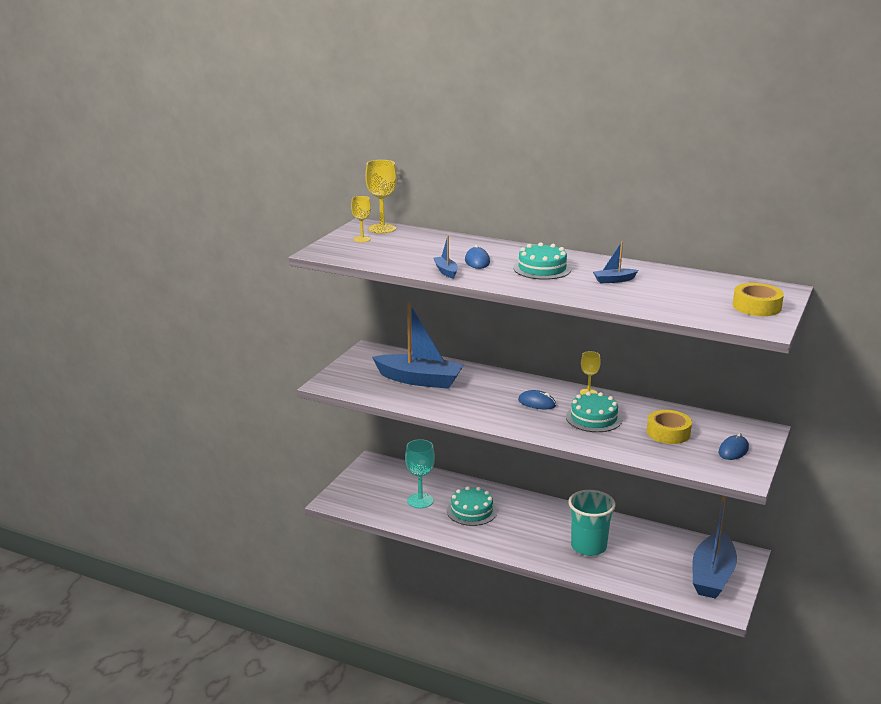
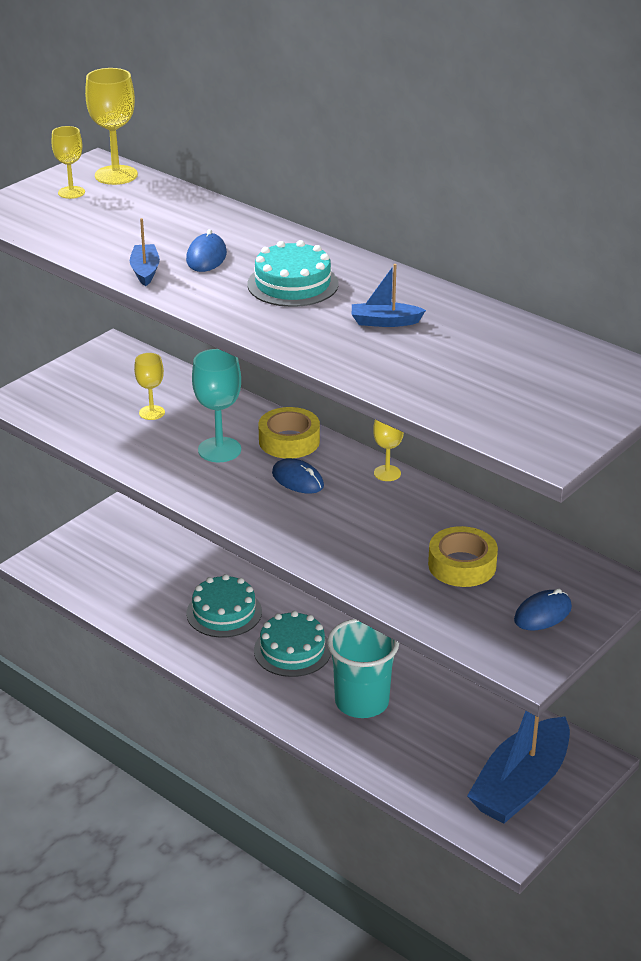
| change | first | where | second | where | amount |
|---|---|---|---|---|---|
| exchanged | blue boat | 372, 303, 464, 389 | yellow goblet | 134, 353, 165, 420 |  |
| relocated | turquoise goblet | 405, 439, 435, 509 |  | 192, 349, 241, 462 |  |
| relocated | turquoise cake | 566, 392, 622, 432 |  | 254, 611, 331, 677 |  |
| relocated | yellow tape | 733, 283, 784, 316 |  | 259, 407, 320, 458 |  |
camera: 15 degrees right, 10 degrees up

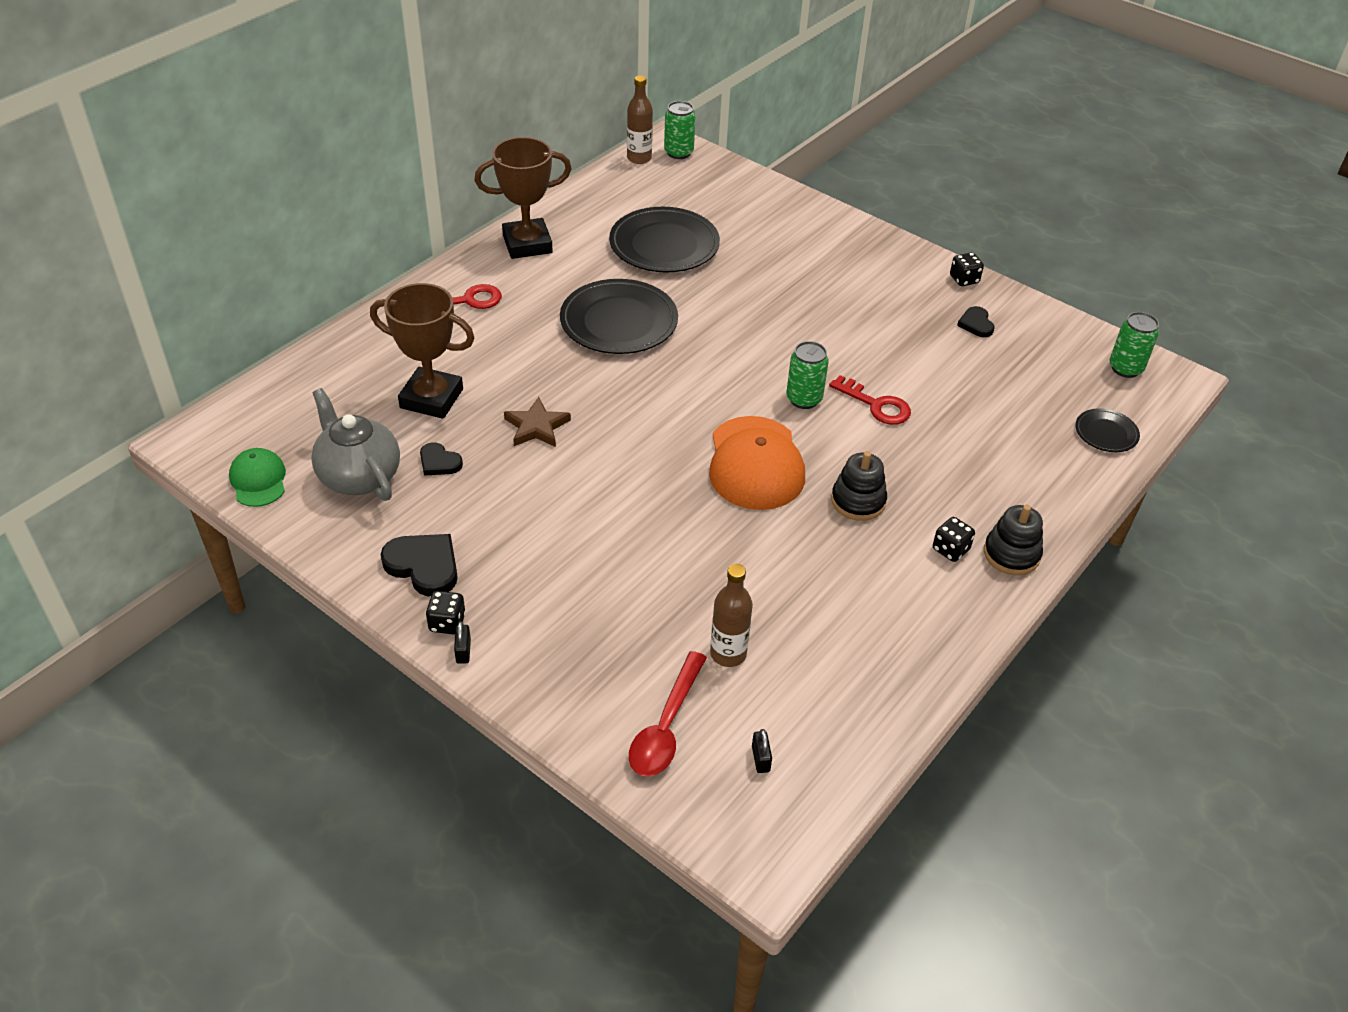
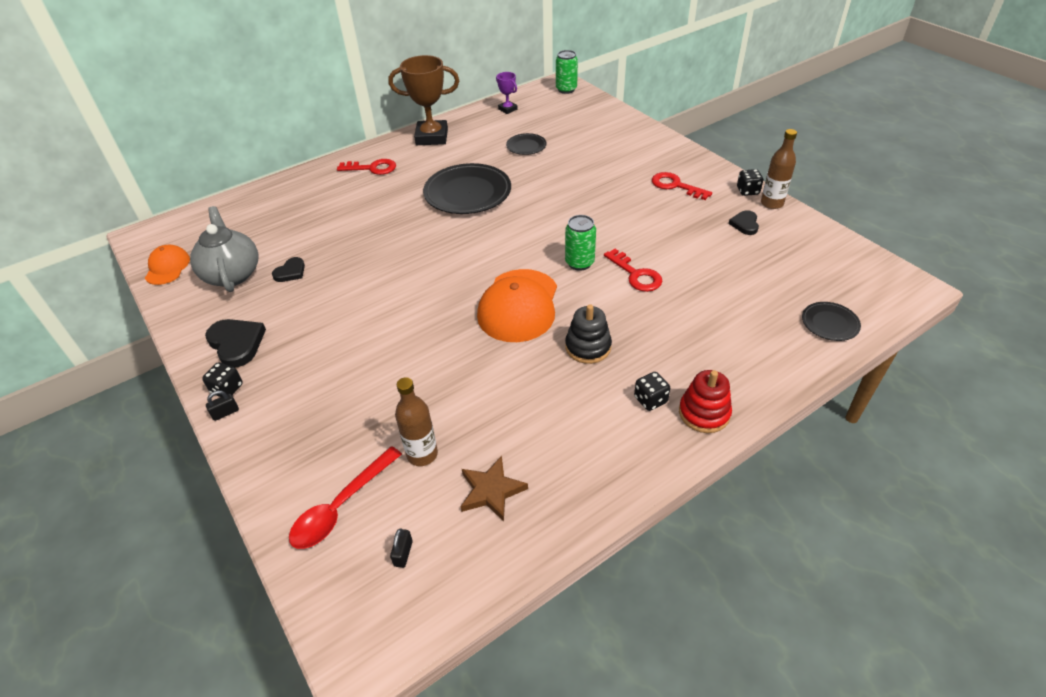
| change | first | where | second | where | amount |
|---|---|---|---|---|---|
| colour | green cap | 229, 448, 286, 507 | orange cap | 145, 245, 190, 285 |  |
| spun | black padlock | 454, 621, 471, 664 |  | 206, 390, 239, 421 | 45 degrees clockwise |
| spun | black heart | 420, 442, 463, 476 |  | 272, 257, 305, 282 | 105 degrees counterclockwise |
| relocated | brown star | 504, 397, 571, 447 |  | 461, 456, 528, 522 |  |
| appeared |  |  | purple trophy | 496, 72, 518, 114 |  |
| size | black plate | 609, 207, 720, 273 |  | 506, 133, 547, 155 | x0.50 |
| appeared |  |  | red key | 652, 172, 712, 200 |  |
| colour | black stacking toy | 984, 505, 1043, 575 | red stacking toy | 679, 370, 732, 433 |  |
| relocated | brown bottle | 627, 75, 653, 164 |  | 761, 129, 797, 209 |  |
| missing | brown trophy | 370, 283, 474, 419 |  |  |  |
| missing | green can | 1110, 312, 1159, 378 |  |  |  |
camera: 20 degrees right, 0 degrees up

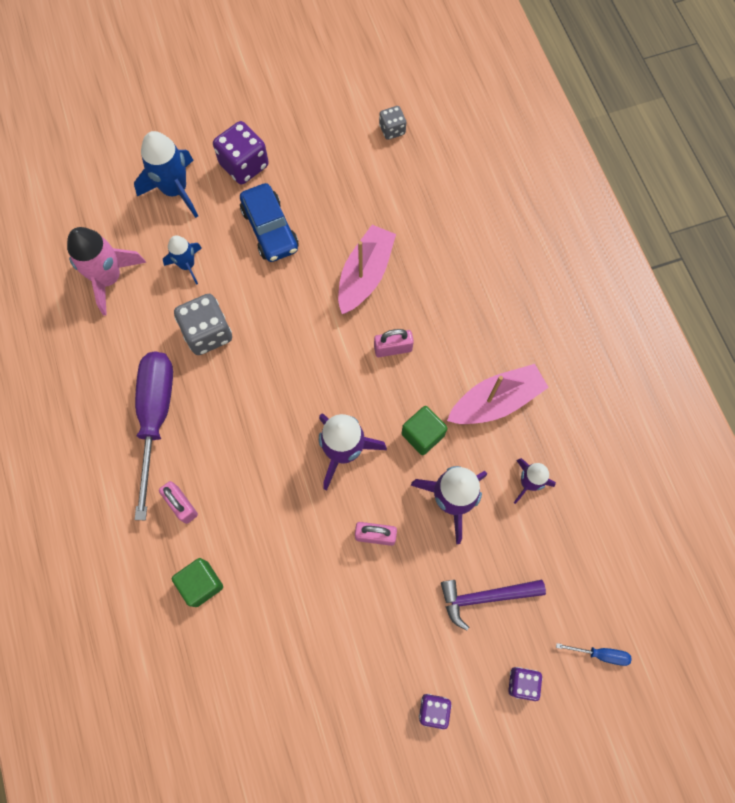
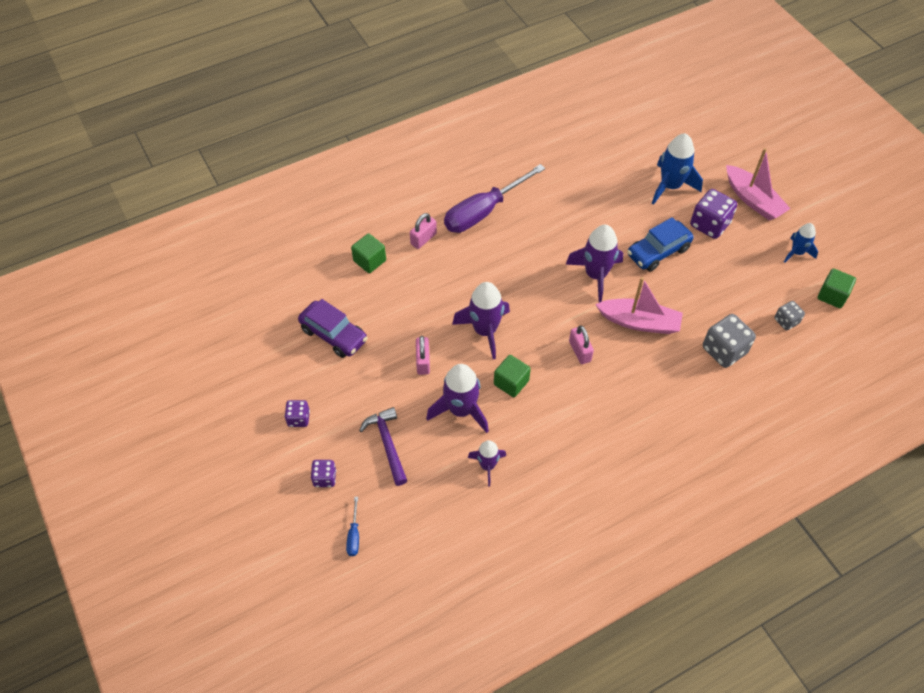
| change | first | where | second | where | amount |
|---|---|---|---|---|---|
| appeared |  |  | purple car | 298, 299, 367, 358 |  |
| spun | purple screwdriver | 135, 351, 173, 520 |  | 444, 164, 545, 233 | 150 degrees clockwise |
| appeared |  |  | purple rocket | 565, 225, 623, 302 |  |
| relocated | grey dice | 174, 294, 232, 355 |  | 703, 314, 756, 368 |  |
| relocated | pink boat | 447, 364, 549, 424 |  | 726, 148, 791, 220 |  |
| relocated | blue rocket | 163, 235, 202, 285 |  | 784, 223, 818, 263 |  |
| appeared |  |  | green cube | 818, 268, 856, 308 |  |
| missing | pink rocket | 67, 227, 146, 315 |  |  |  |
camera: 80 degrees right, 15 degrees down

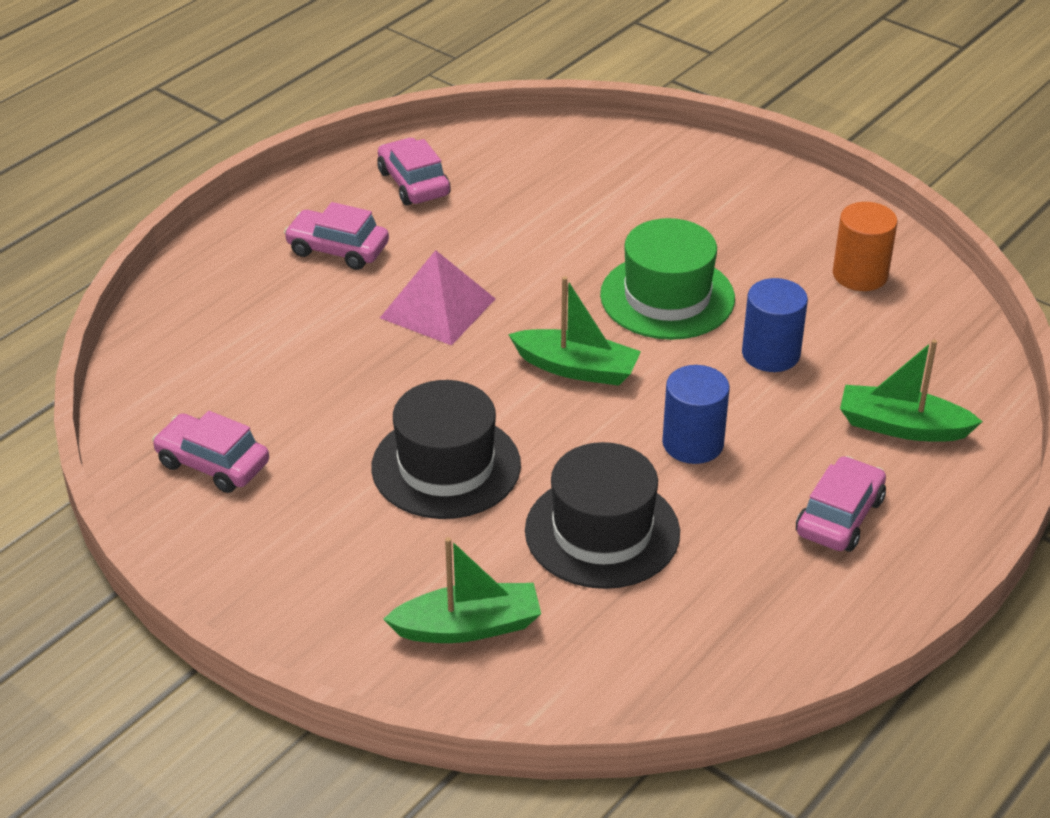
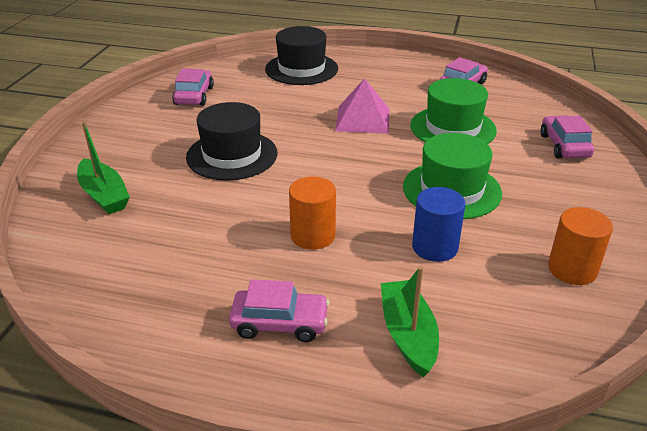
| change | first | where | second | where | amount |
|---|---|---|---|---|---|
| relocated | black hat | 525, 442, 680, 589 |  | 265, 26, 338, 85 |  |
| colour | blue cylinder | 662, 365, 730, 464 | orange cylinder | 289, 176, 336, 250 |  |
| appeared |  |  | green hat | 410, 78, 497, 144 |  |
| relocated | pink car | 284, 202, 389, 270 |  | 540, 116, 594, 159 |  |
| missing | green boat | 508, 276, 641, 386 |  |  |  |
camera: 65 degrees right, 5 degrees down

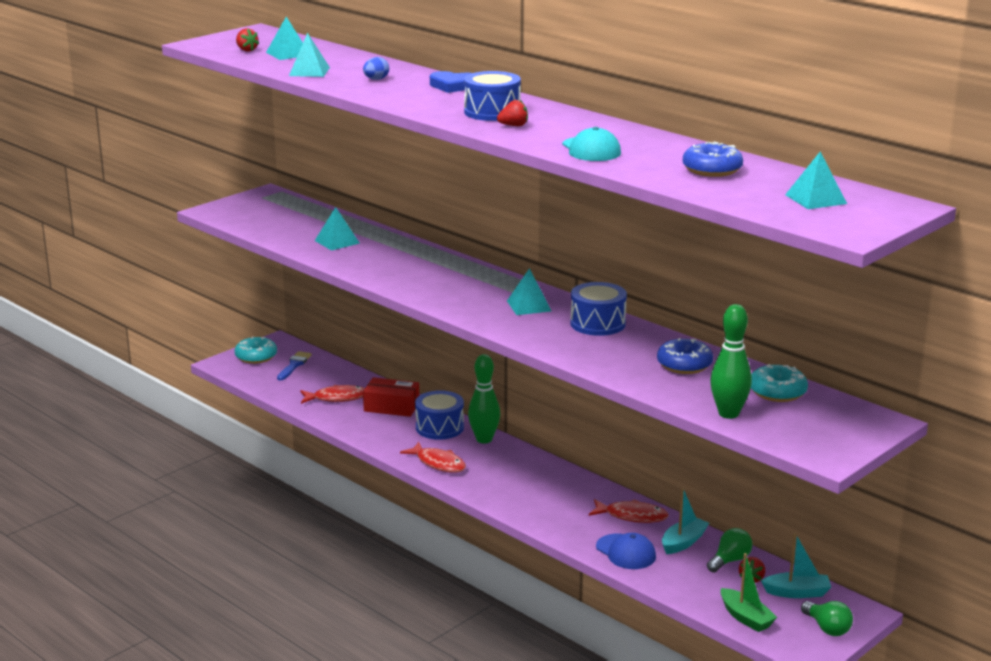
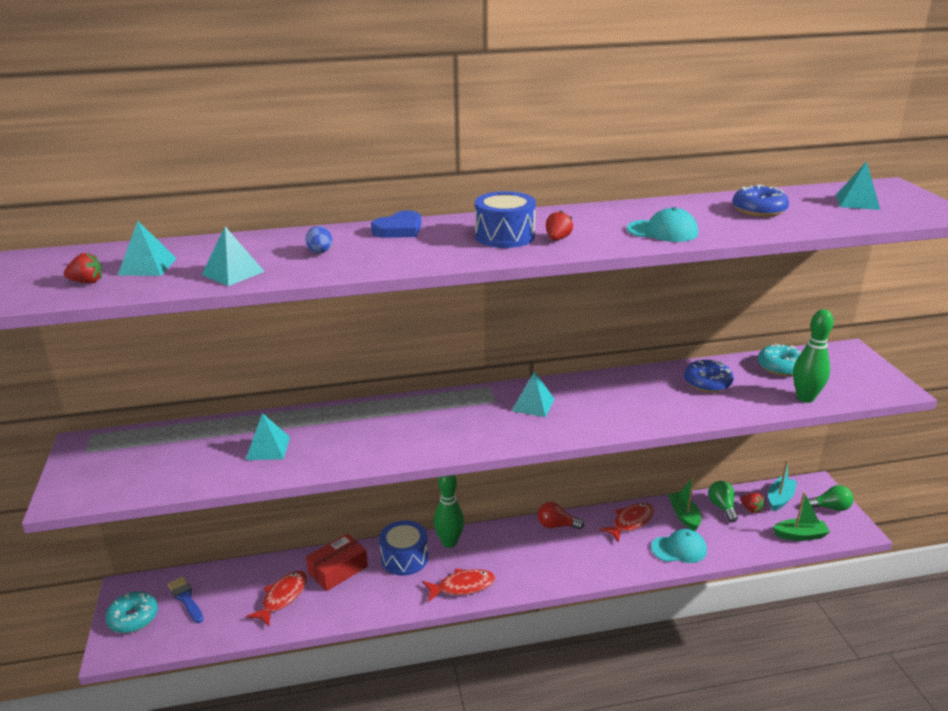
| change | first | where | second | where | amount |
|---|---|---|---|---|---|
| appeared |  |  | red light bulb | 538, 502, 584, 529 |  |
| colour | blue cap | 596, 533, 656, 569 | turquoise cap | 651, 529, 707, 563 |  |
| colour | turquoise boat | 662, 488, 709, 554 | green boat | 668, 477, 701, 531 |  |
| missing | blue drum | 570, 282, 627, 336 |  |  |  |
camera: 55 degrees left, 5 degrees up

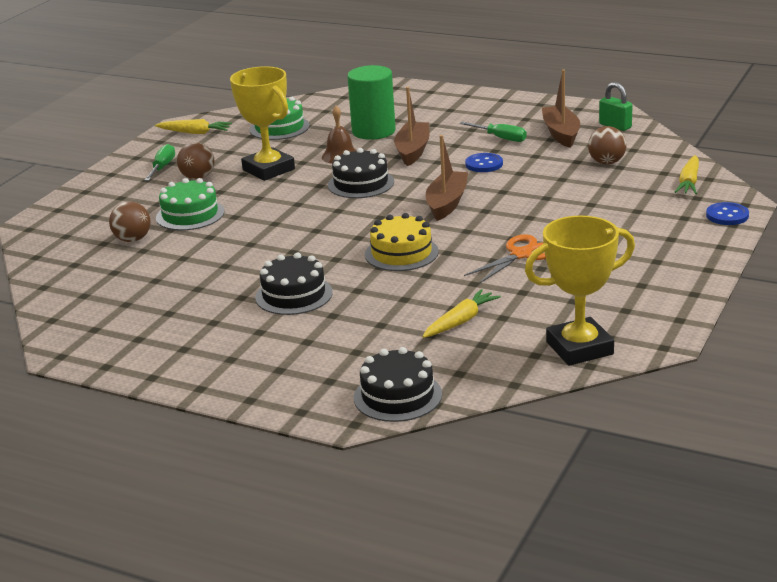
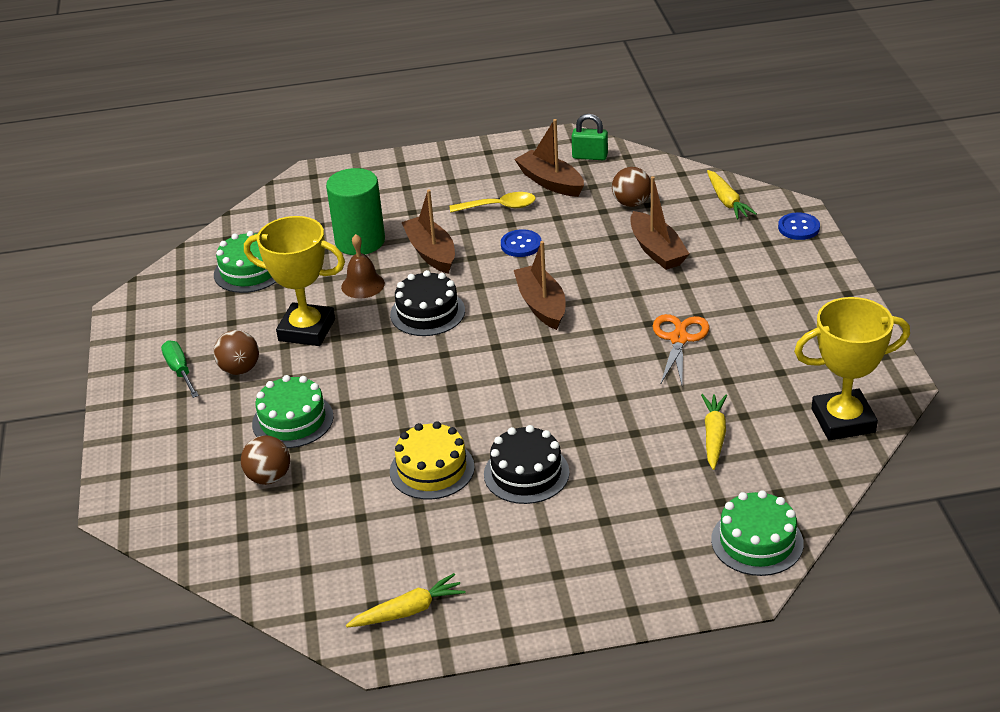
| change | first | where | second | where | amount |
|---|---|---|---|---|---|
| relocated | yellow carrot | 155, 119, 232, 134 |  | 346, 573, 466, 627 |  |
| relocated | yellow cake | 365, 213, 439, 271 |  | 390, 421, 475, 500 |  |
| exchanged | green screwdriver | 459, 122, 527, 142 | yellow spoon | 450, 192, 536, 213 |  |
| appeared |  |  | brown boat | 630, 176, 689, 270 |  |
| colour | black cake | 354, 347, 442, 422 | green cake | 711, 490, 804, 576 |  |
| spun | yellow trophy | 525, 216, 635, 366 |  | 794, 297, 910, 440 | 45 degrees clockwise |
camera: 35 degrees left, 10 degrees up

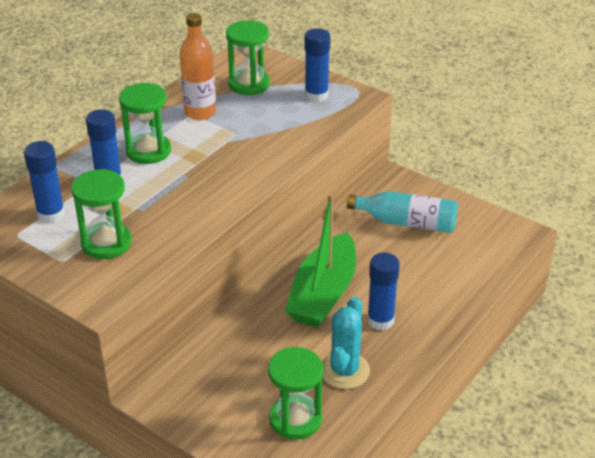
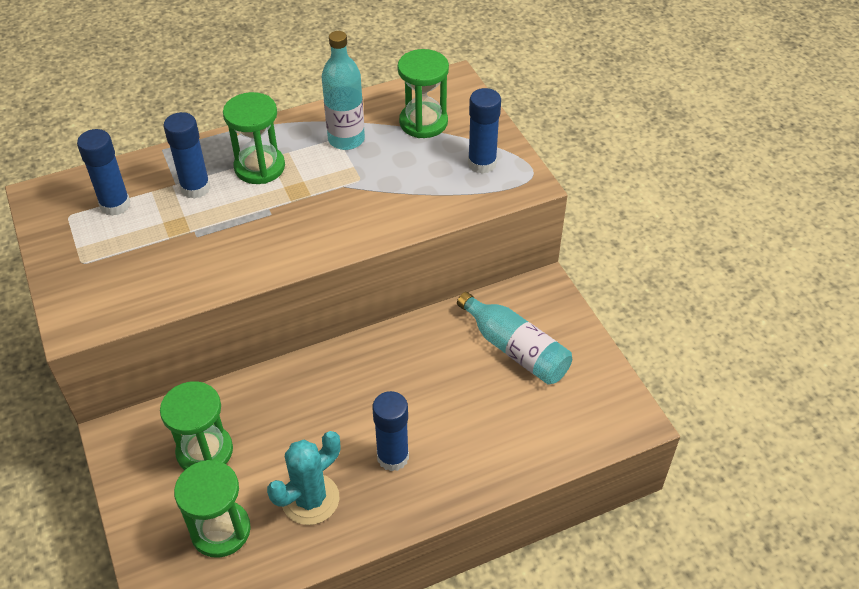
| change | first | where | second | where | amount |
|---|---|---|---|---|---|
| relocated | green hourglass | 71, 169, 132, 259 |  | 160, 381, 233, 470 |  |
| colour | orange bottle | 180, 13, 216, 120 | turquoise bottle | 322, 31, 365, 150 |  |
| missing | green boat | 285, 193, 356, 328 |  |  |  |
camera: 30 degrees right, 10 degrees up

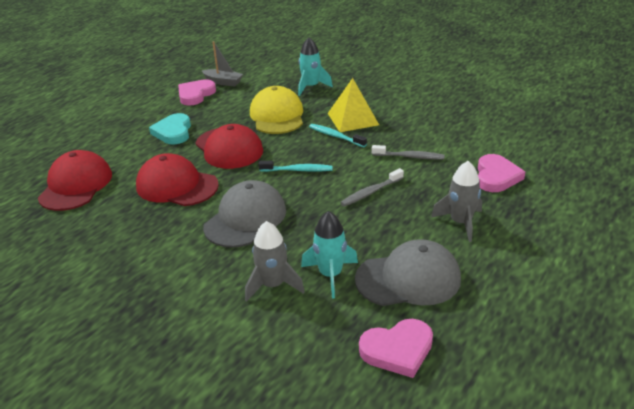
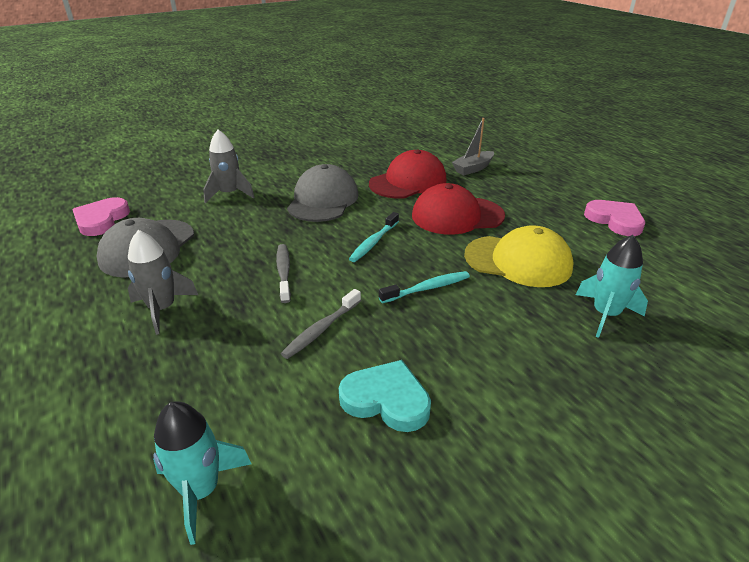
| change | first | where | second | where | amount |
|---|---|---|---|---|---|
| relocated | turquoise rocket | 301, 211, 358, 299 |  | 153, 401, 252, 545 |  |
| spun | grey cap | 203, 180, 286, 248 |  | 287, 164, 359, 222 | 135 degrees counterclockwise |
| relocated | turquoise heart | 149, 113, 191, 144 |  | 339, 360, 431, 432 |  |
| relocated | grey boat | 202, 41, 243, 86 |  | 452, 118, 494, 175 |  |
| missing | red cap | 38, 150, 112, 211 |  |  |  |
| missing | yellow pyramid | 327, 78, 379, 132 |  |  |  |
| missing | pink heart | 478, 154, 525, 192 |  |  |  |
camera: 115 degrees right, 0 degrees up

